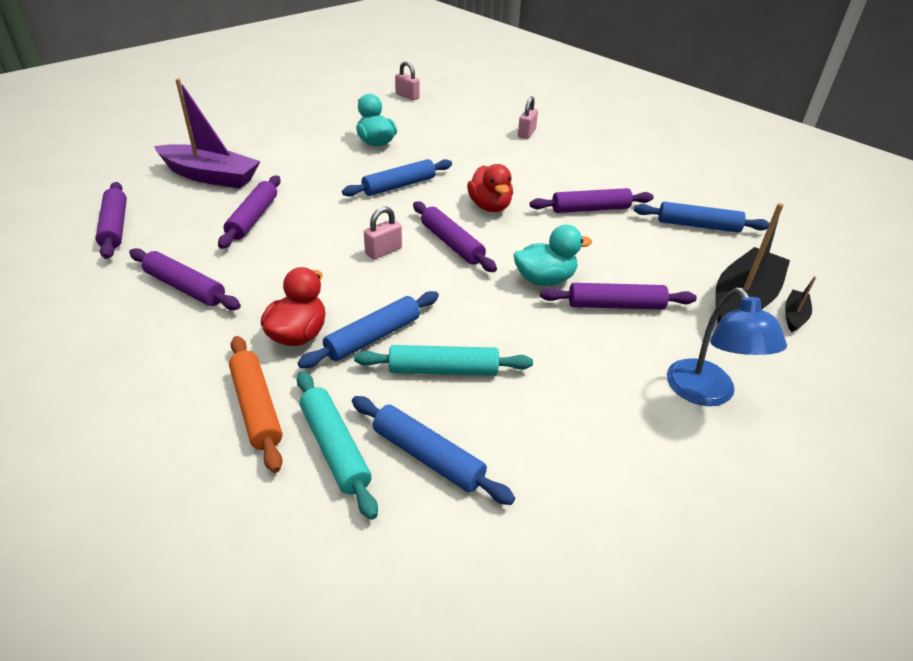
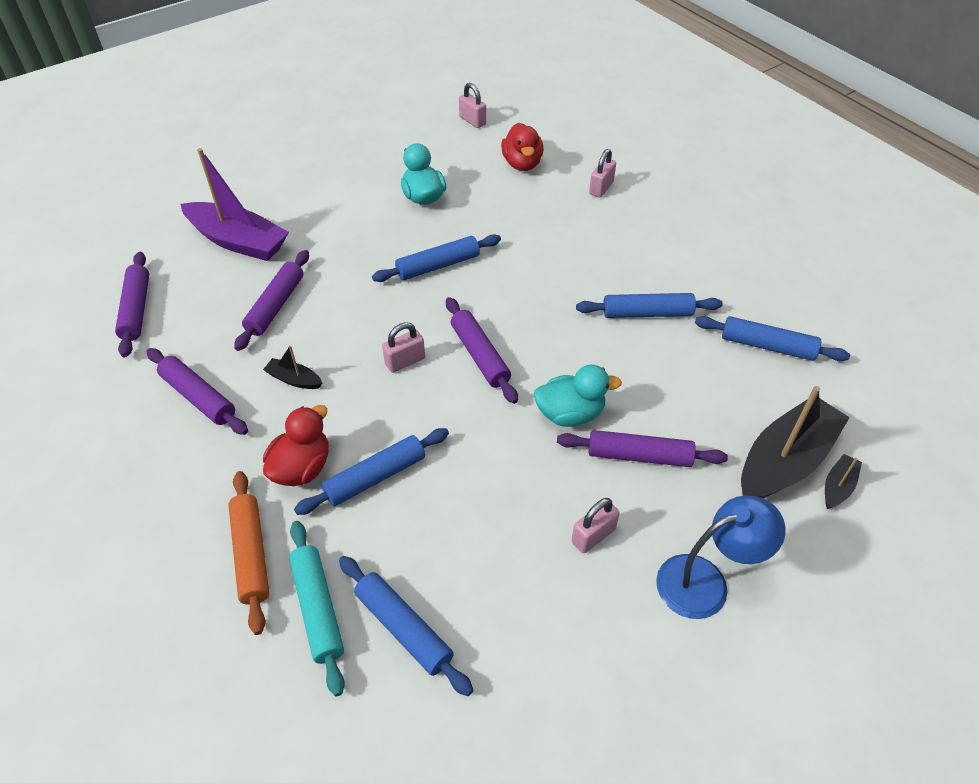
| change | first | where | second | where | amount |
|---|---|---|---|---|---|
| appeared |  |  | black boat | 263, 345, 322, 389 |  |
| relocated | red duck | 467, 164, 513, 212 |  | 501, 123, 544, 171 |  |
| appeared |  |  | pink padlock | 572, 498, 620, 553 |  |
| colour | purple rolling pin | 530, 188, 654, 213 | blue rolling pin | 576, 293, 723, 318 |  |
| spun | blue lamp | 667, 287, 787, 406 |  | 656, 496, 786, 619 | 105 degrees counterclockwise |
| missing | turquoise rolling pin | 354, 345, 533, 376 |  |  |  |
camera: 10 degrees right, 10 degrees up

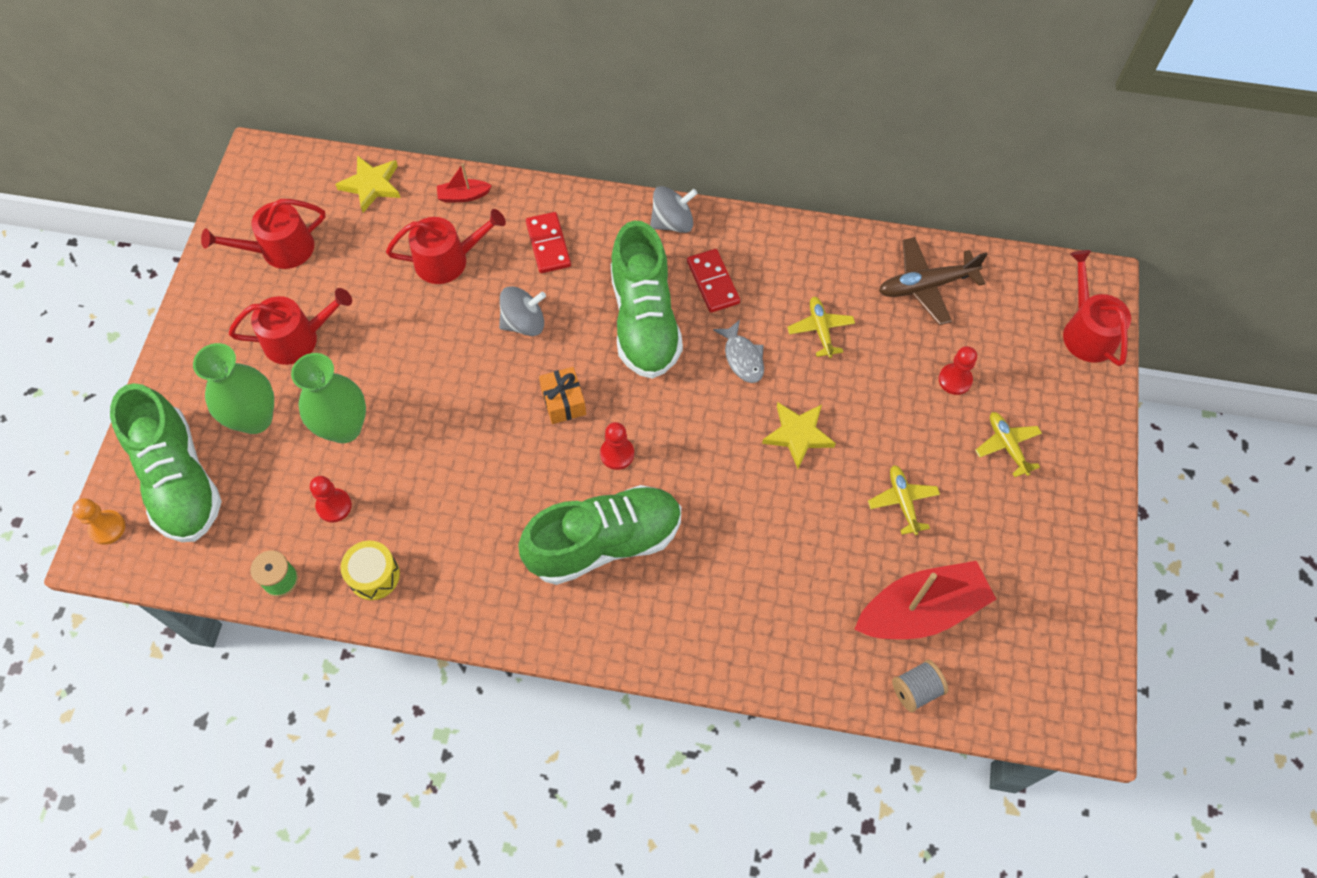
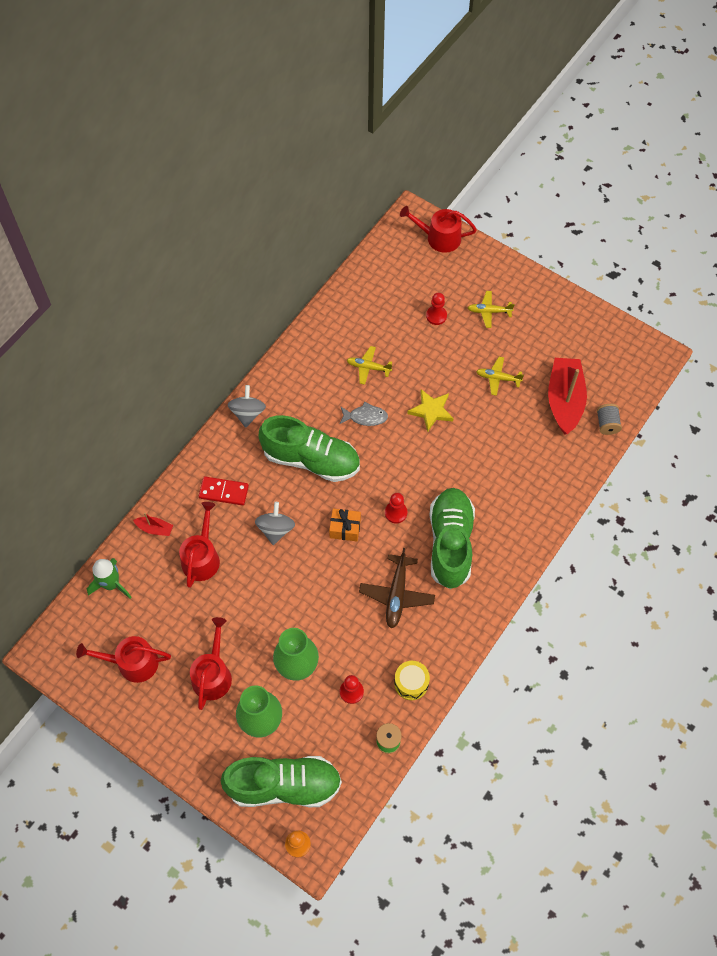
| change | first | where | second | where | amount |
|---|---|---|---|---|---|
| spun | red watering can | 201, 199, 325, 269 |  | 76, 636, 171, 683 | 90 degrees clockwise |
| exchanged | yellow star | 335, 155, 401, 213 | green rocket | 87, 558, 132, 599 |  |
| spun | red boat | 437, 163, 492, 203 |  | 133, 513, 173, 536 | 90 degrees counterclockwise |
| relocated | brown plane | 879, 237, 988, 325 |  | 359, 548, 435, 628 |  |
| missing | red domino | 687, 249, 740, 313 |  |  |  |
camera: 65 degrees left, 0 degrees up

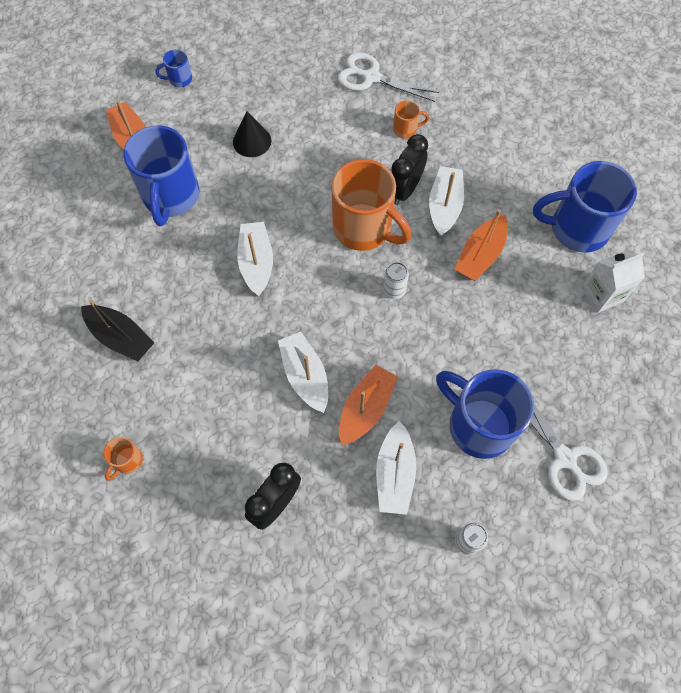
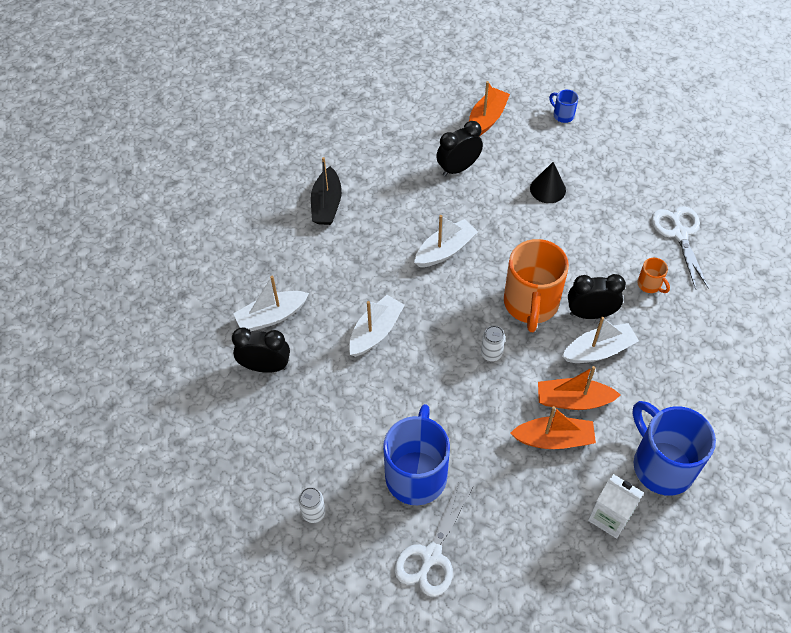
| change | first | where | second | where | amount |
|---|---|---|---|---|---|
| relocated | white boat | 376, 421, 417, 515 |  | 233, 276, 309, 331 |  |
| exchanged | blue mug | 123, 125, 200, 226 | black clock | 436, 121, 483, 177 |  |
| relocated | orange boat | 339, 365, 398, 445 |  | 510, 406, 596, 449 |  |
| missing | orange mug | 104, 437, 143, 481 |  |  |  |
camera: 60 degrees right, 10 degrees down

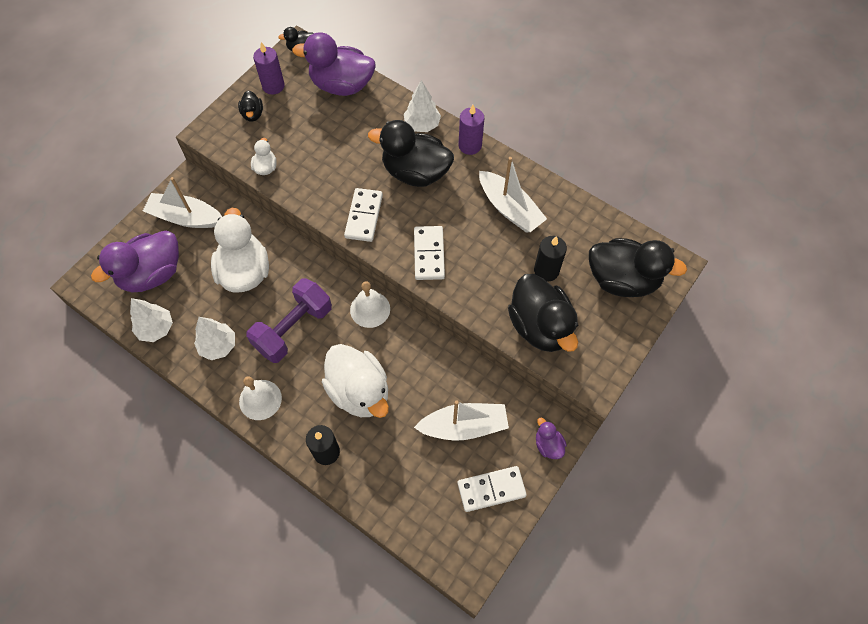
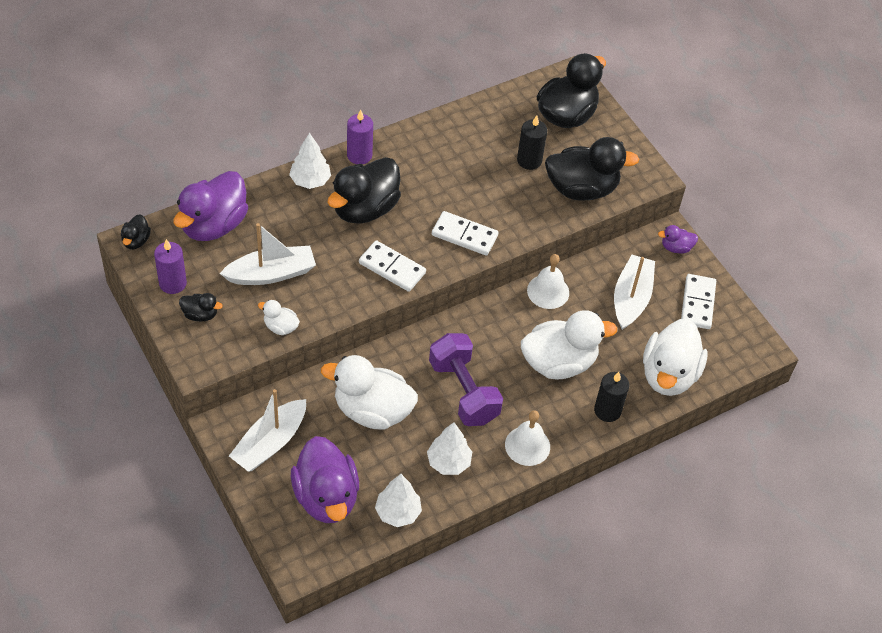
| change | first | where | second | where | amount |
|---|---|---|---|---|---|
| relocated | white boat | 479, 157, 547, 232 |  | 219, 223, 316, 285 |  |
| relocated | white bell | 350, 281, 390, 328 |  | 527, 254, 569, 309 |  |
| appeared |  |  | white duck | 643, 319, 708, 396 |  |
camera: 70 degrees left, 10 degrees down

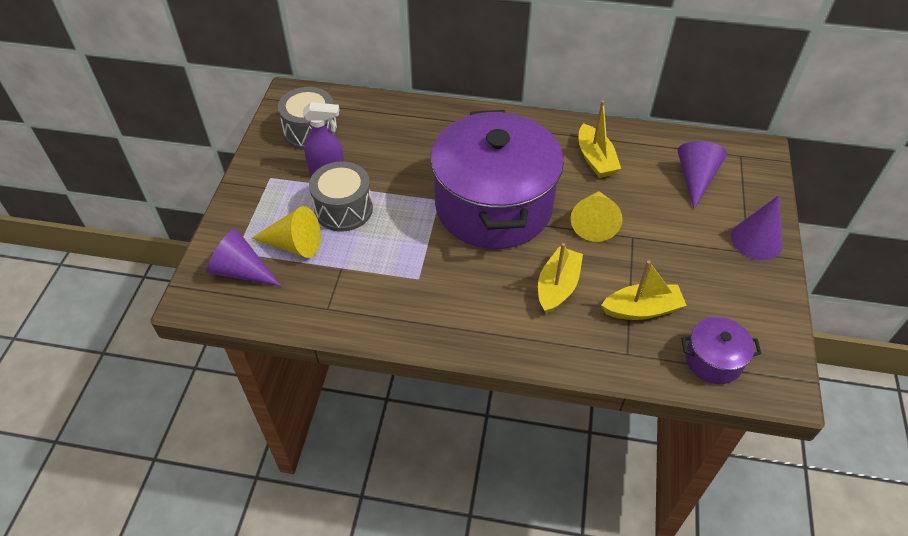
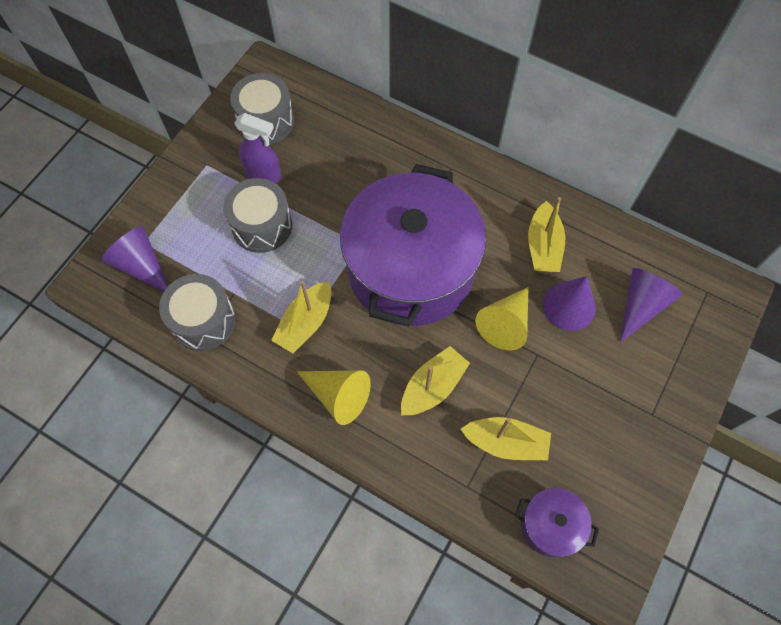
| change | first | where | second | where | amount |
|---|---|---|---|---|---|
| appeared |  |  | grey drum | 159, 274, 236, 351 |  |
| appeared |  |  | yellow boat | 271, 281, 331, 353 |  |
| relocated | yellow cone | 251, 206, 321, 258 |  | 297, 370, 371, 425 |  |
| relocated | purple cone | 731, 195, 783, 260 |  | 543, 276, 596, 331 |  |
camera: 20 degrees right, 15 degrees up

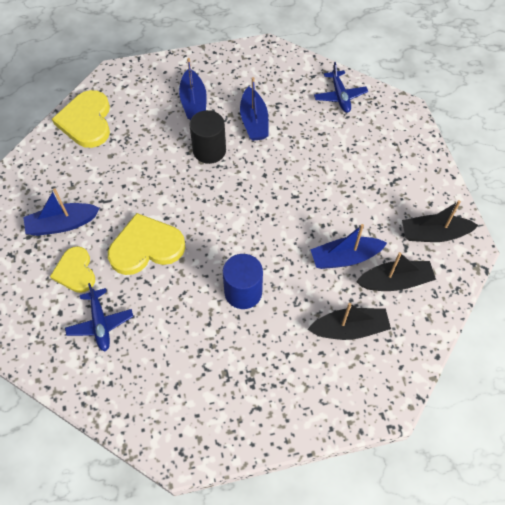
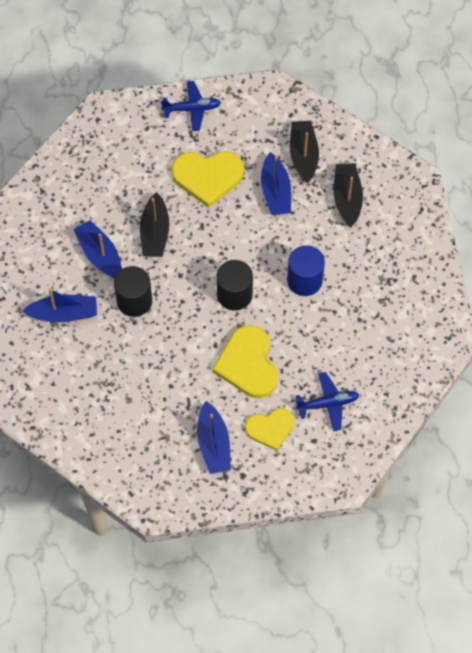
| change | first | where | second | where | amount |
|---|---|---|---|---|---|
| spun | blue boat | 240, 77, 268, 141 |  | 73, 220, 122, 278 | 120 degrees counterclockwise |
| relocated | black boat | 402, 200, 479, 242 |  | 140, 192, 169, 257 |  |
| relocated | blue plane | 314, 62, 368, 113 |  | 161, 81, 221, 131 |  |
| relocated | yellow heart | 52, 90, 110, 148 |  | 171, 151, 244, 208 |  |
| appeared |  |  | black cylinder | 217, 260, 253, 311 |  |
camera: 85 degrees left, 5 degrees up

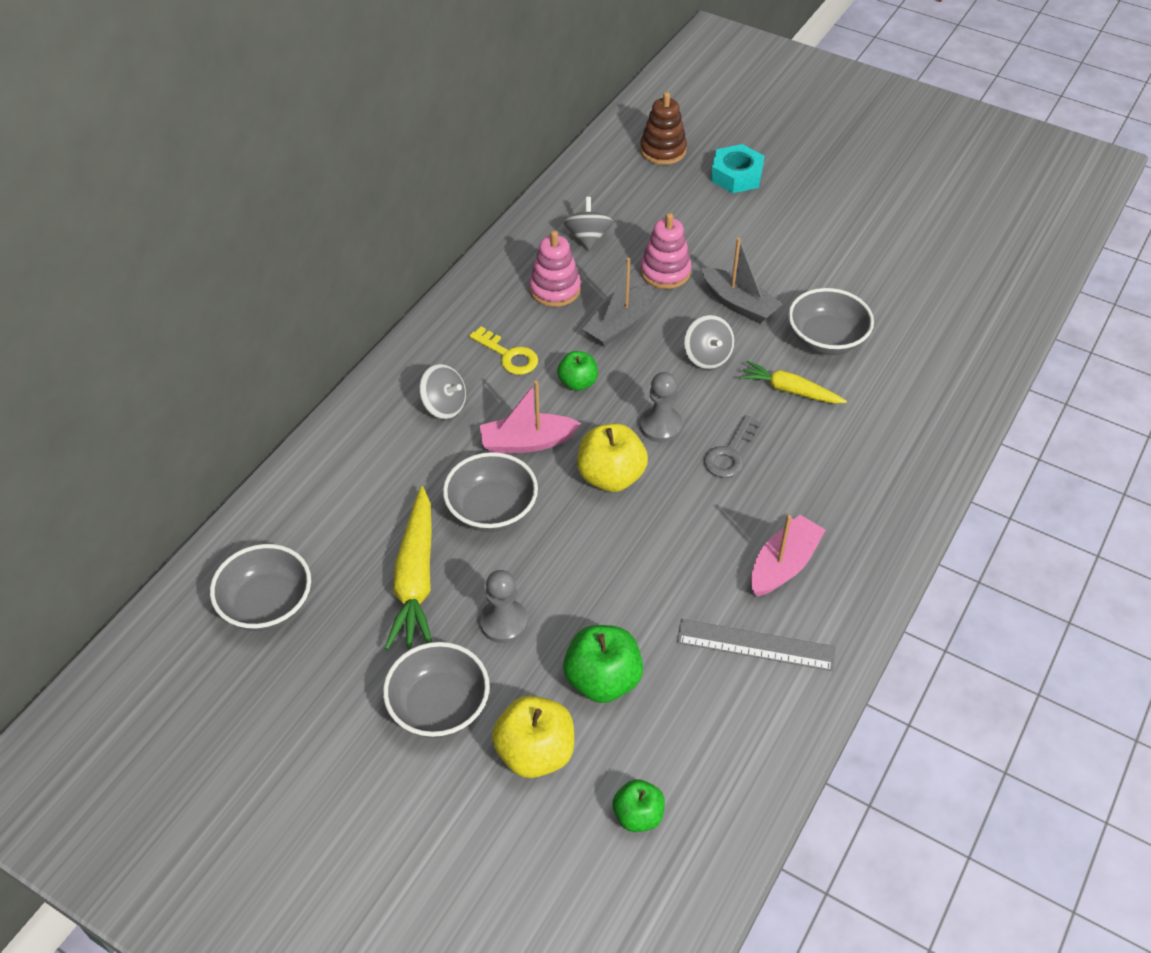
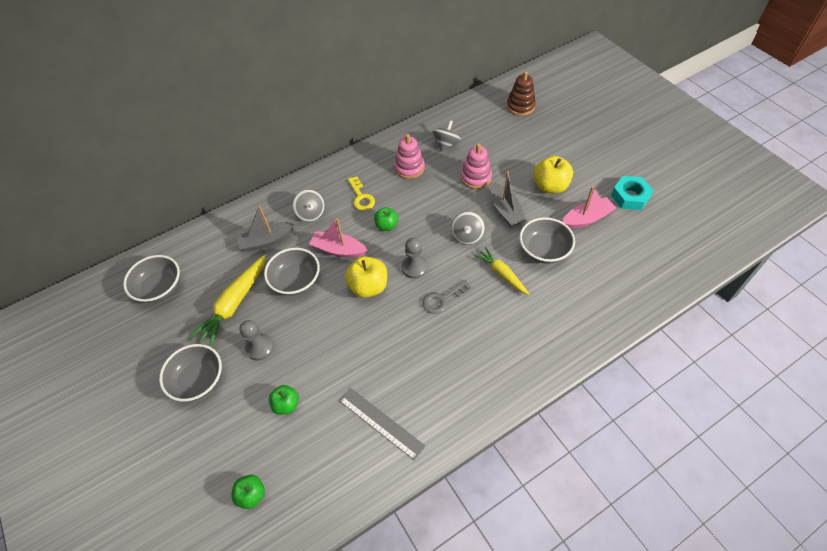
| change | first | where | second | where | amount |
|---|---|---|---|---|---|
| relocated | grey boat | 583, 258, 653, 347 |  | 236, 206, 294, 252 |  |
| size | green apple | 563, 625, 643, 703 |  | 269, 385, 299, 415 | x0.62 |
| relocated | yellow apple | 492, 695, 574, 778 |  | 534, 156, 573, 193 |  |
| relocated | pink boat | 751, 515, 825, 596 |  | 563, 186, 616, 229 |  |
| relocated | turquoise nut | 711, 144, 764, 193 |  | 611, 176, 654, 210 |  |
camera: 30 degrees right, 5 degrees up

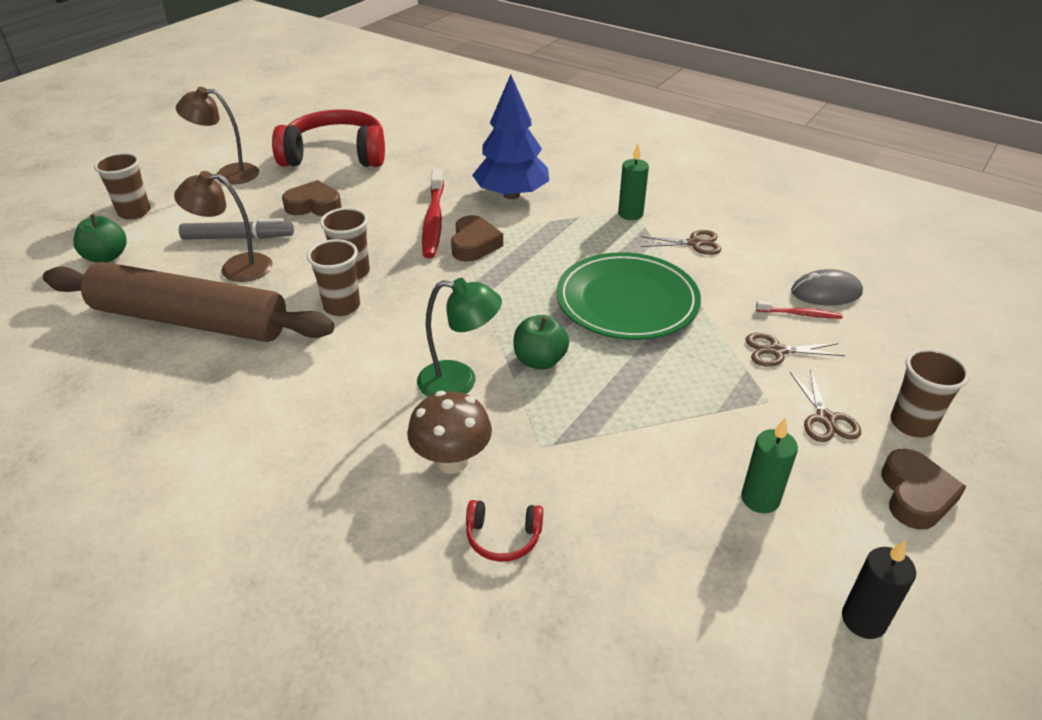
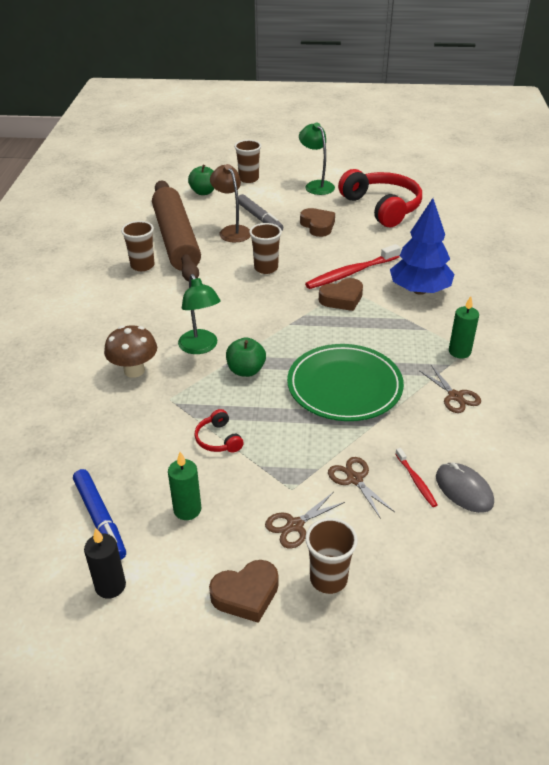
| change | first | where | second | where | amount |
|---|---|---|---|---|---|
| appeared |  |  | blue marker | 73, 469, 126, 560 |  |
| relocated | brown cup | 307, 239, 360, 316 |  | 121, 221, 155, 271 |  |
| relocated | red headphones | 466, 500, 543, 562 |  | 195, 409, 244, 453 |  |
| colour | brown lamp | 176, 87, 259, 185 | green lamp | 299, 122, 335, 195 |  |
camera: 60 degrees right, 0 degrees up

